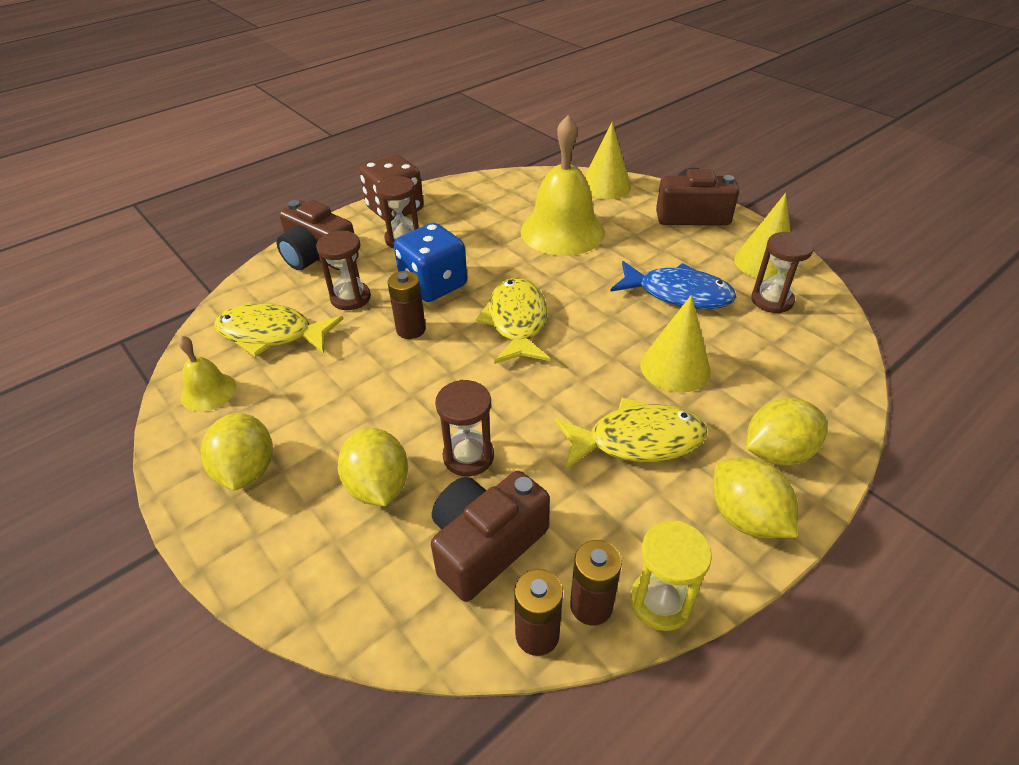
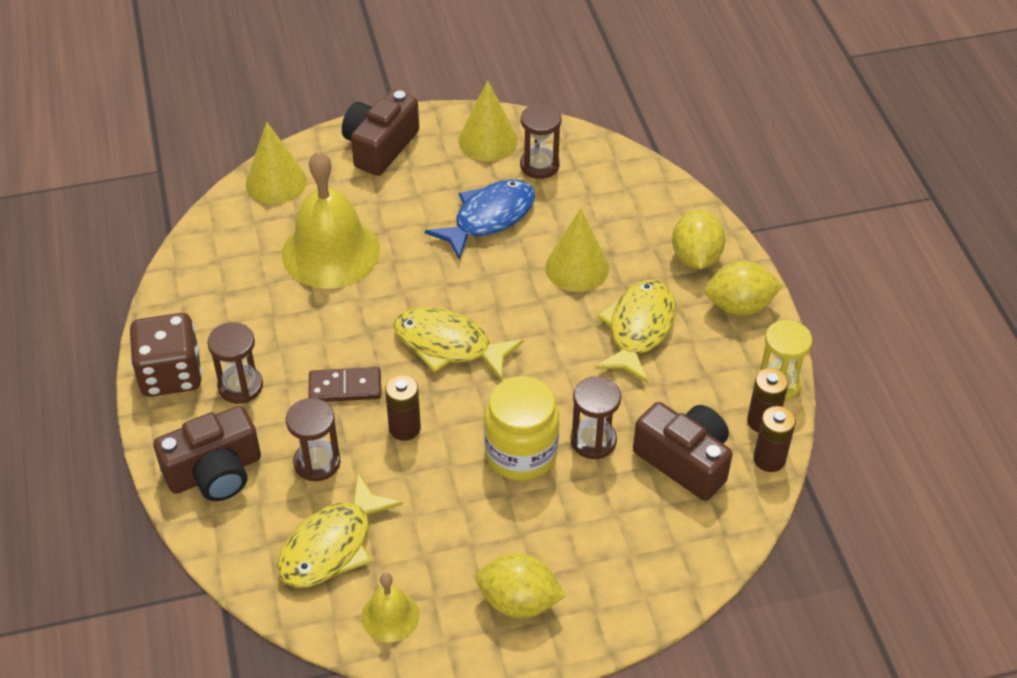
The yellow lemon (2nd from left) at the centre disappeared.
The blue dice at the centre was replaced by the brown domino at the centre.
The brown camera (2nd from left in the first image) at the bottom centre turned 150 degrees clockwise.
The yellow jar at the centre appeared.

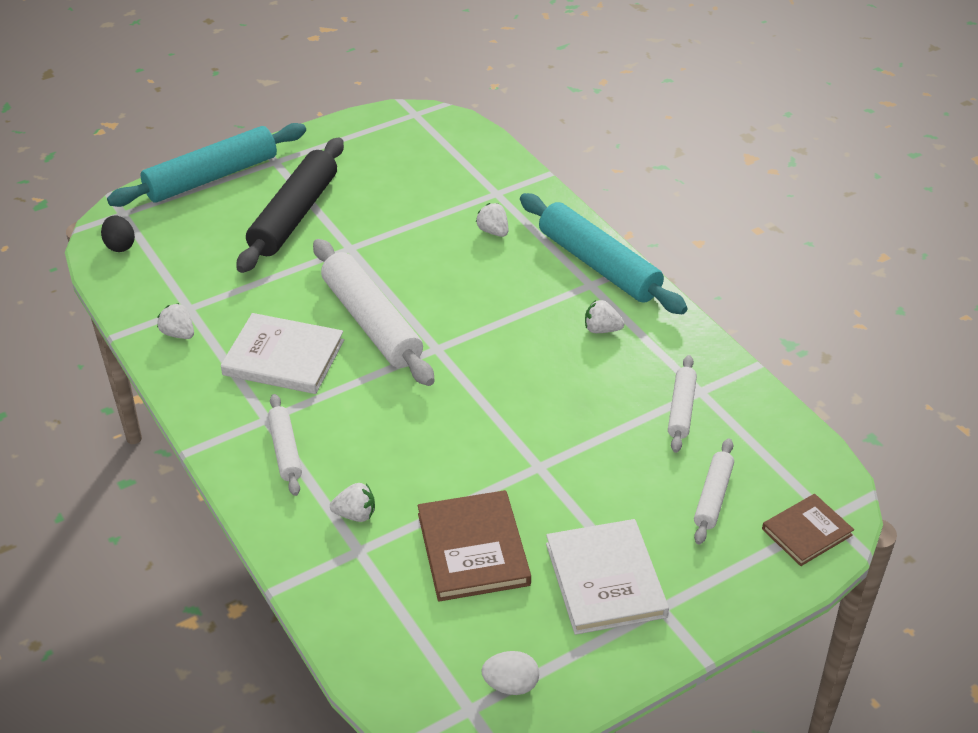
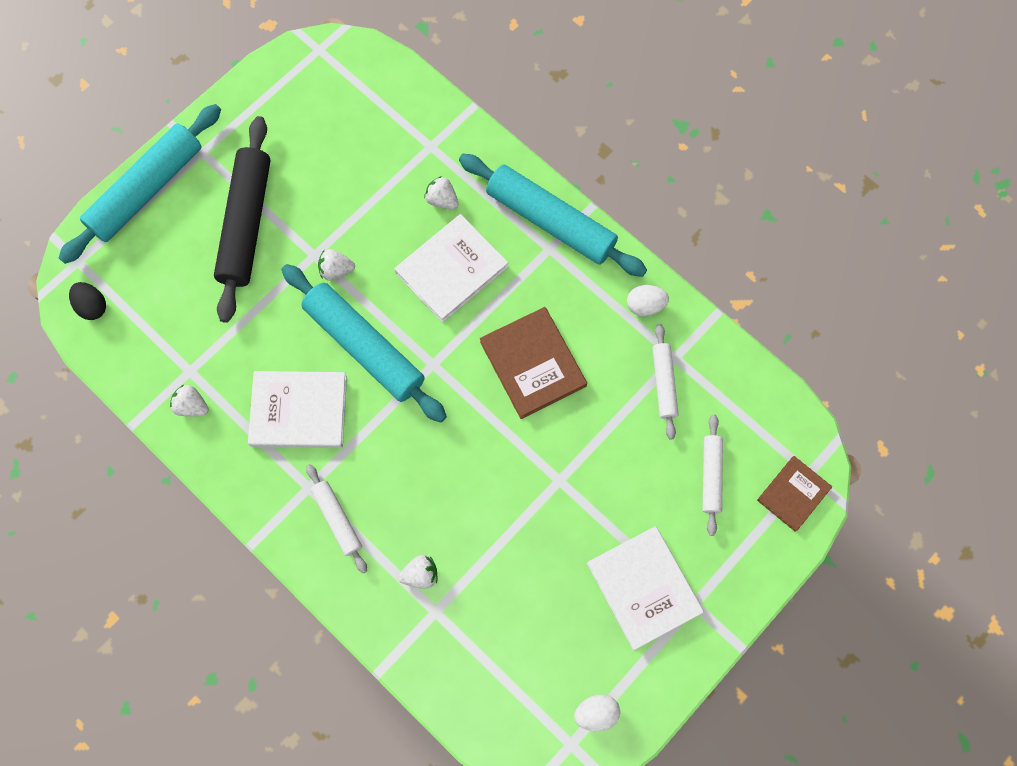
The white rolling pin (2nd from left) at the centre became the turquoise rolling pin (2nd from left) at the centre.
The brown book (1st from left) moved from the bottom centre to the centre.
The white strawberry (4th from left in the first image) moved from the centre to the middle left.
The white book (2nd from left) at the centre appeared.
The white egg (2nd from left) at the centre appeared.

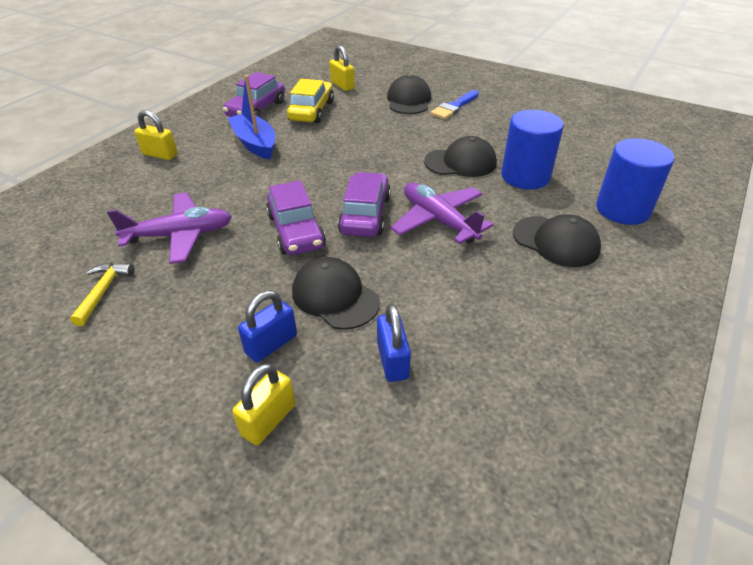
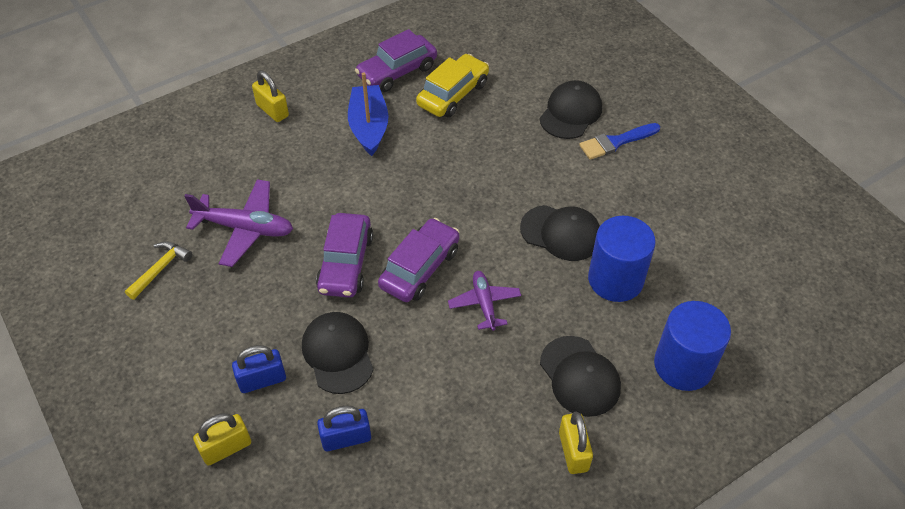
The yellow padlock (3rd from left) moved from the top centre to the bottom centre.
The blue padlock (2nd from left) at the centre turned 60 degrees clockwise.
The purple plane (2nd from left) at the centre changed to 0.63 times the size.

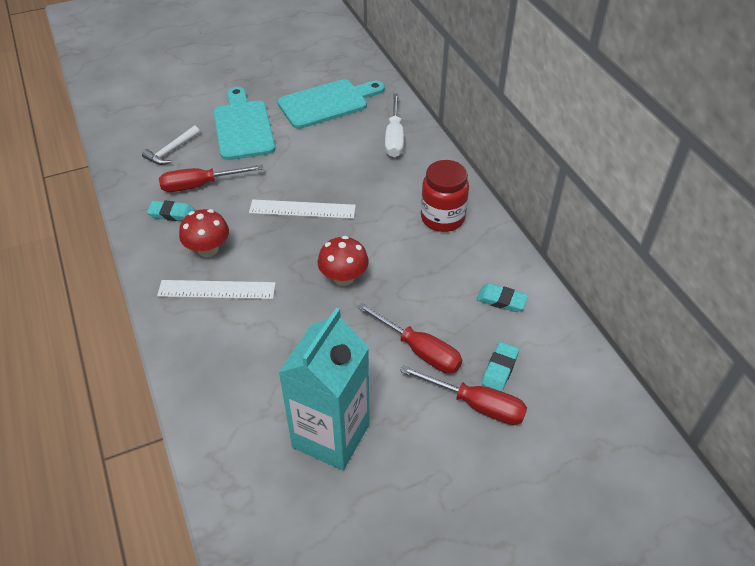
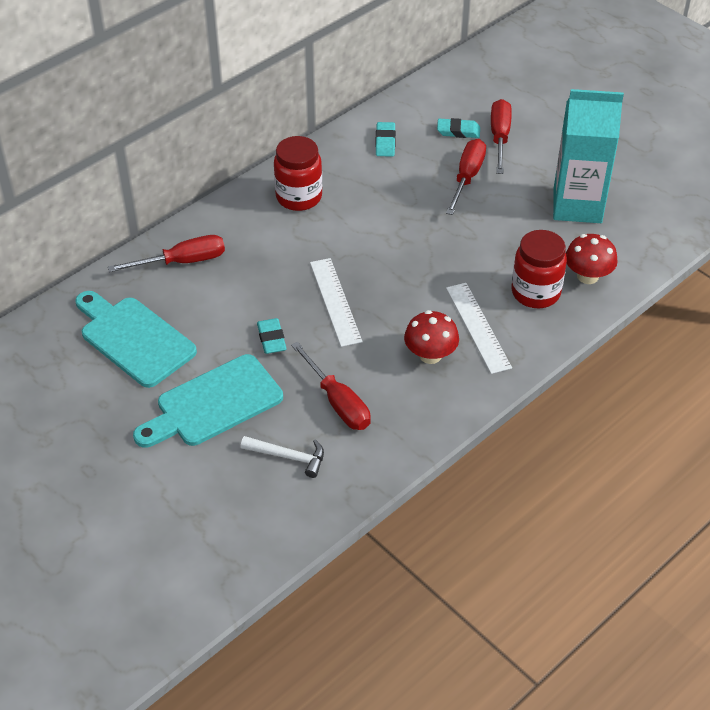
The turquoise eraser (1st from left) moved from the middle left to the centre.
The red mushroom (2nd from left) moved from the centre to the middle right.
The white screwdriver at the top centre became the red screwdriver (1st from left) at the middle left.
The red jar (2nd from left) at the middle right appeared.

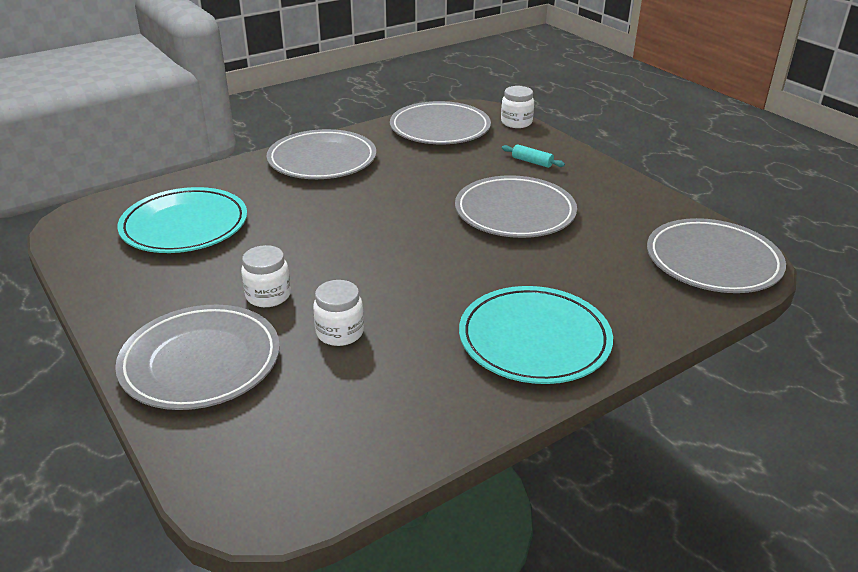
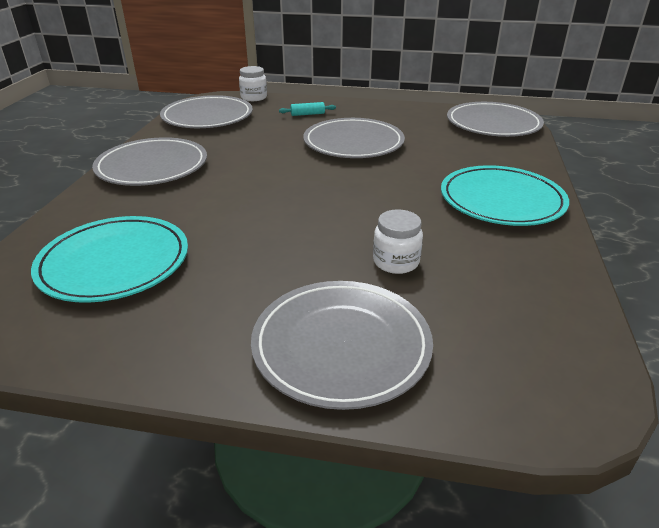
The white jar (1st from left) at the middle left disappeared.

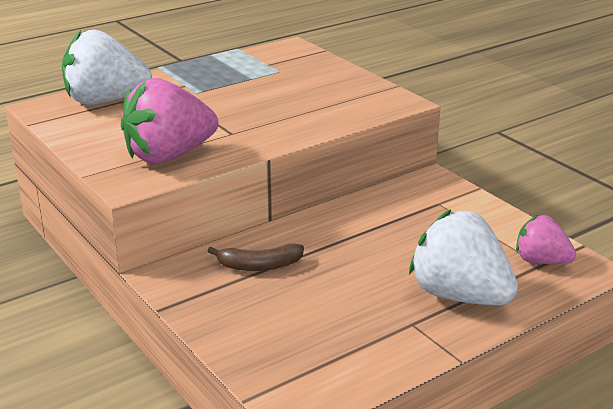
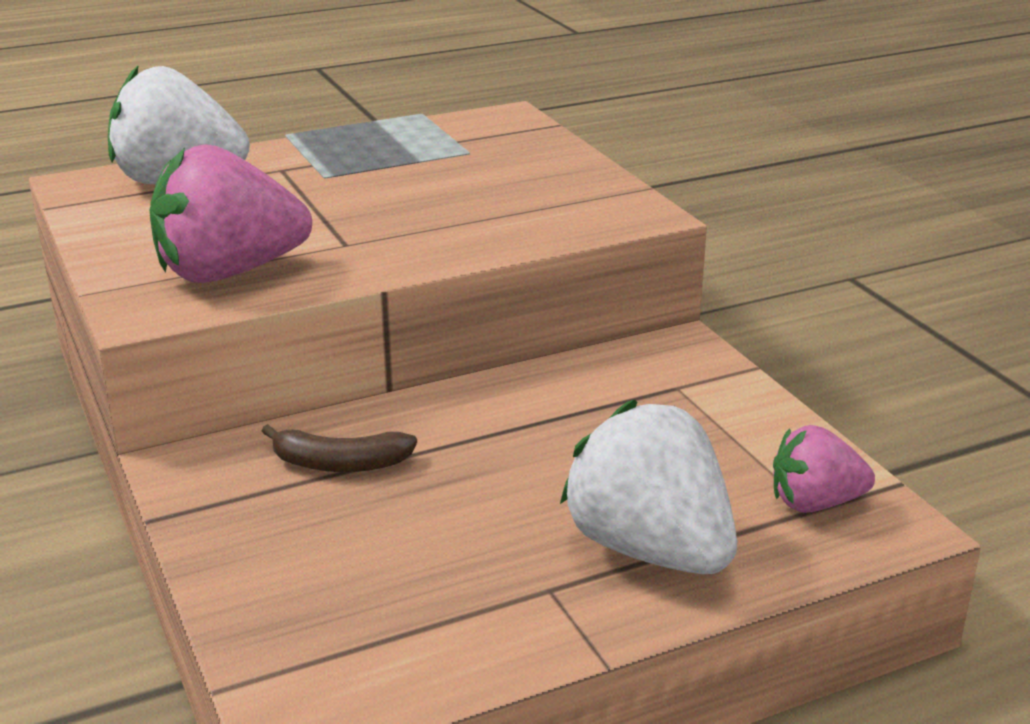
The pink strawberry (2nd from left) at the middle right turned 45 degrees counterclockwise.

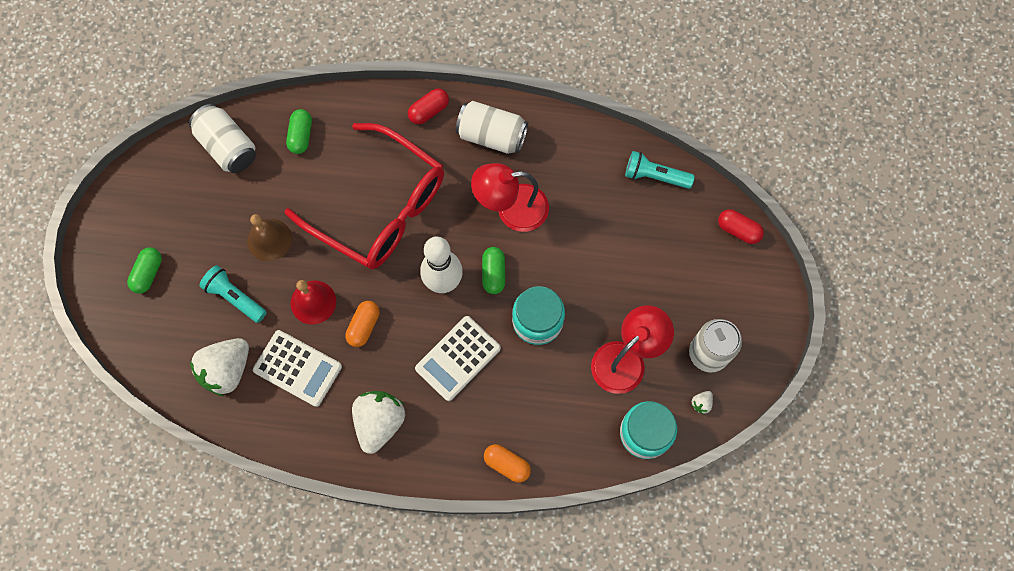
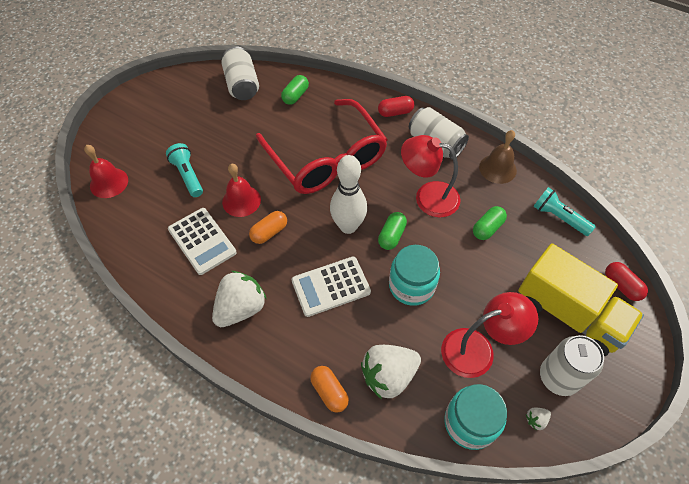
The green capsule (1st from left in the first image) moved from the middle left to the middle right.
The white strawberry (1st from left in the first image) moved from the middle left to the bottom centre.
The brown bell moved from the middle left to the top right.
The red bell (1st from left) at the middle left appeared.
The yellow truck at the middle right appeared.

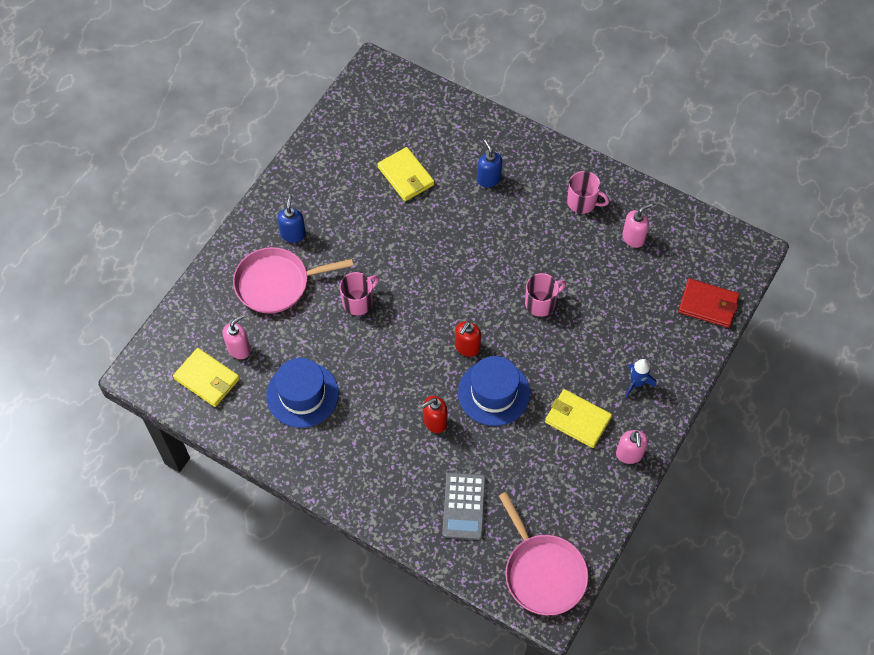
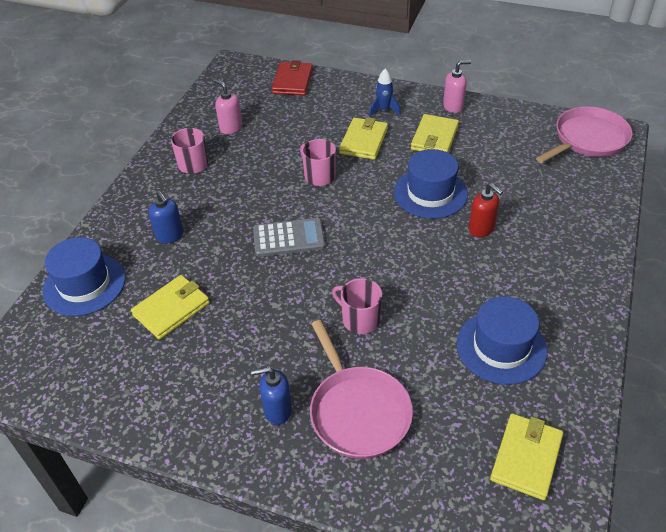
The pink soap dispenser (1st from left) at the middle left disappeared.
The grey calculator moved from the bottom centre to the centre.
The red soap dispenser (2nd from left) at the centre disappeared.
The blue soap dispenser (2nd from left in the first image) at the top centre turned 90 degrees counterclockwise.
The blue hat (1st from left) at the middle left appeared.
The yellow wallet (2nd from left) at the top centre appeared.

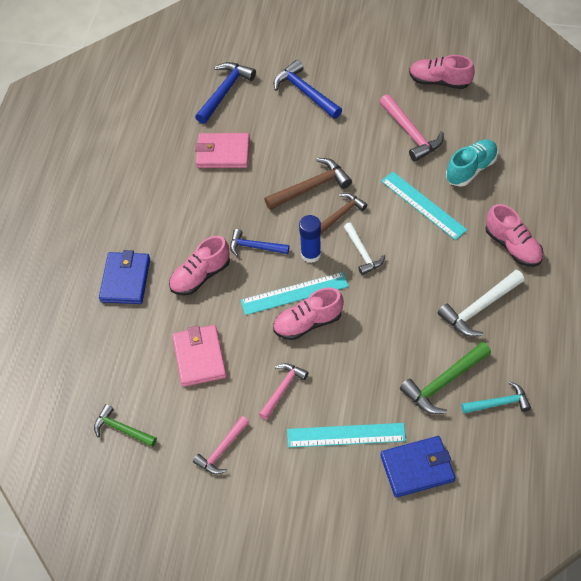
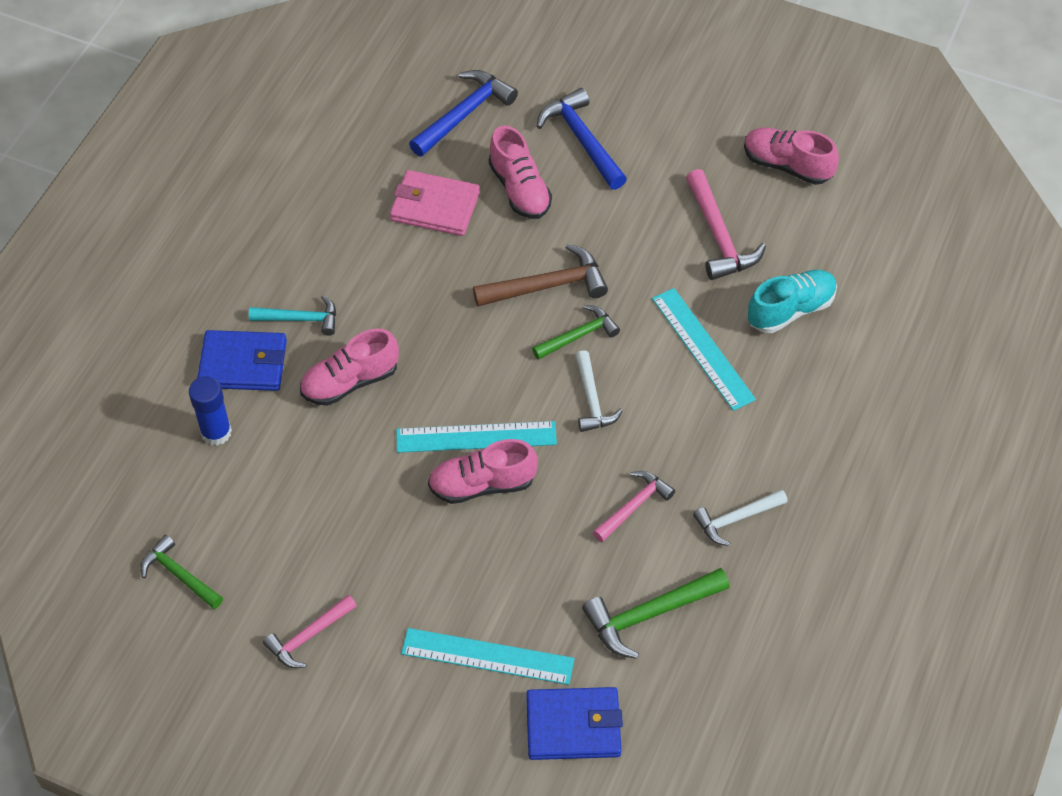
The blue wallet (1st from left) at the middle left turned 75 degrees clockwise.
The pink wallet (1st from left) at the centre disappeared.
The blue hammer (2nd from left) at the centre disappeared.
The pink hammer (2nd from left) moved from the bottom centre to the centre.
The blue glue stick moved from the centre to the middle left.
The brown hammer (2nd from left) at the centre became the green hammer (2nd from left) at the centre.
The white hammer (2nd from left) at the middle right changed to 0.66 times the size.
The turquoise hammer moved from the bottom right to the middle left.
The pink shoe (4th from left in the first image) moved from the middle right to the top centre.

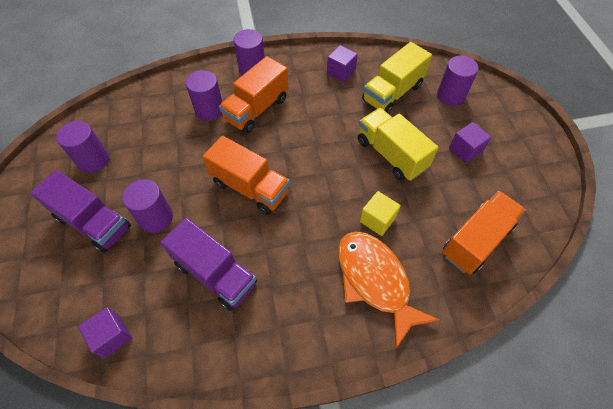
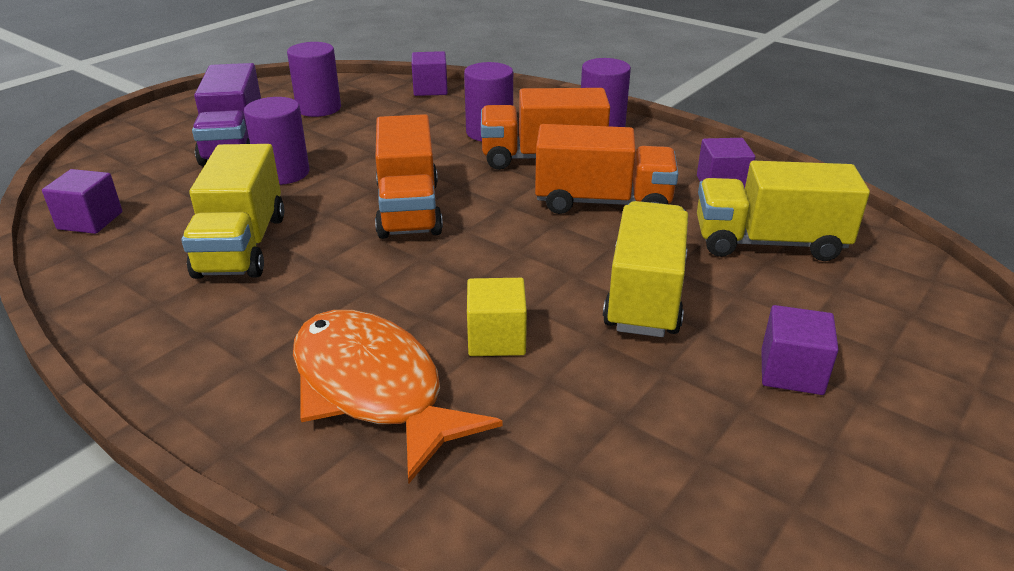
The purple truck (2nd from left) at the centre became the yellow truck (1st from left) at the middle left.
The orange fish at the bottom centre turned 60 degrees counterclockwise.
The purple cylinder (5th from left) at the top right disappeared.
The orange truck (3rd from left) moved from the middle right to the top centre.
The purple cube (2nd from left) at the top centre appeared.

